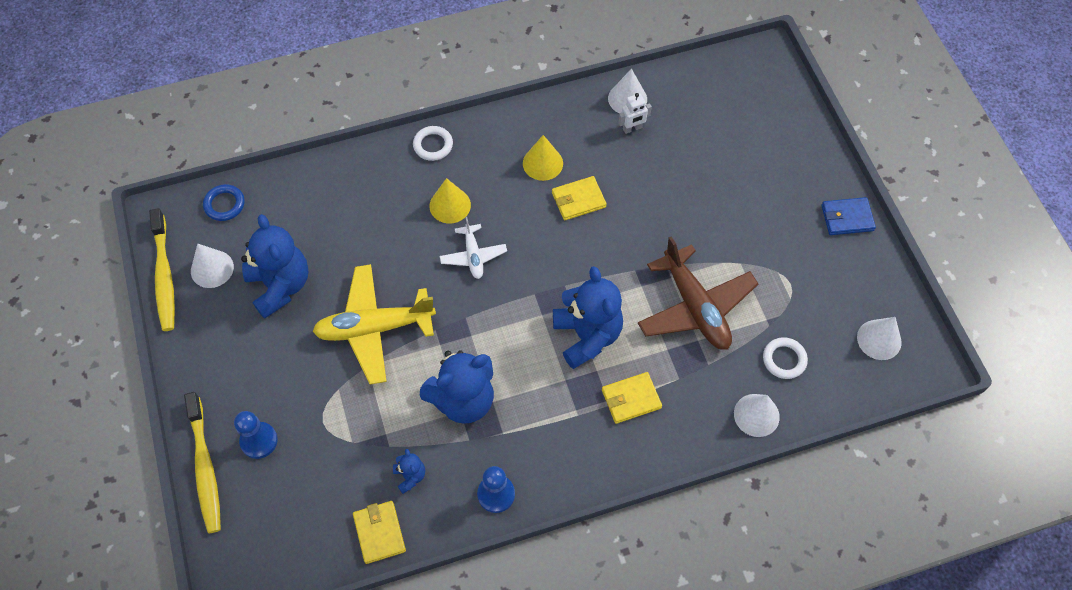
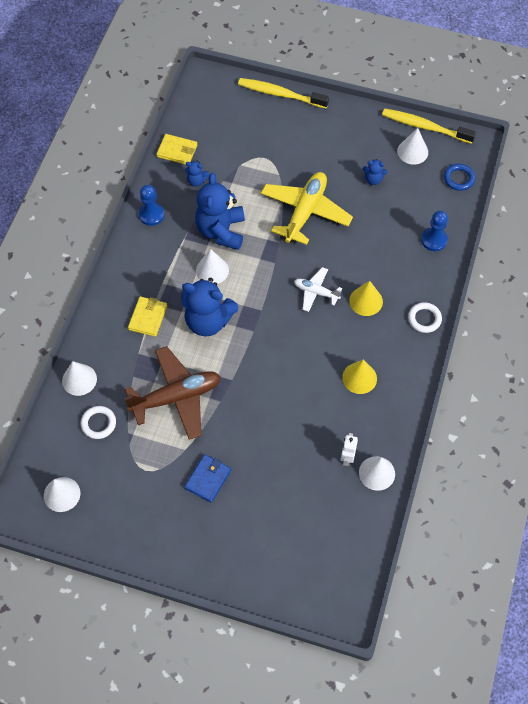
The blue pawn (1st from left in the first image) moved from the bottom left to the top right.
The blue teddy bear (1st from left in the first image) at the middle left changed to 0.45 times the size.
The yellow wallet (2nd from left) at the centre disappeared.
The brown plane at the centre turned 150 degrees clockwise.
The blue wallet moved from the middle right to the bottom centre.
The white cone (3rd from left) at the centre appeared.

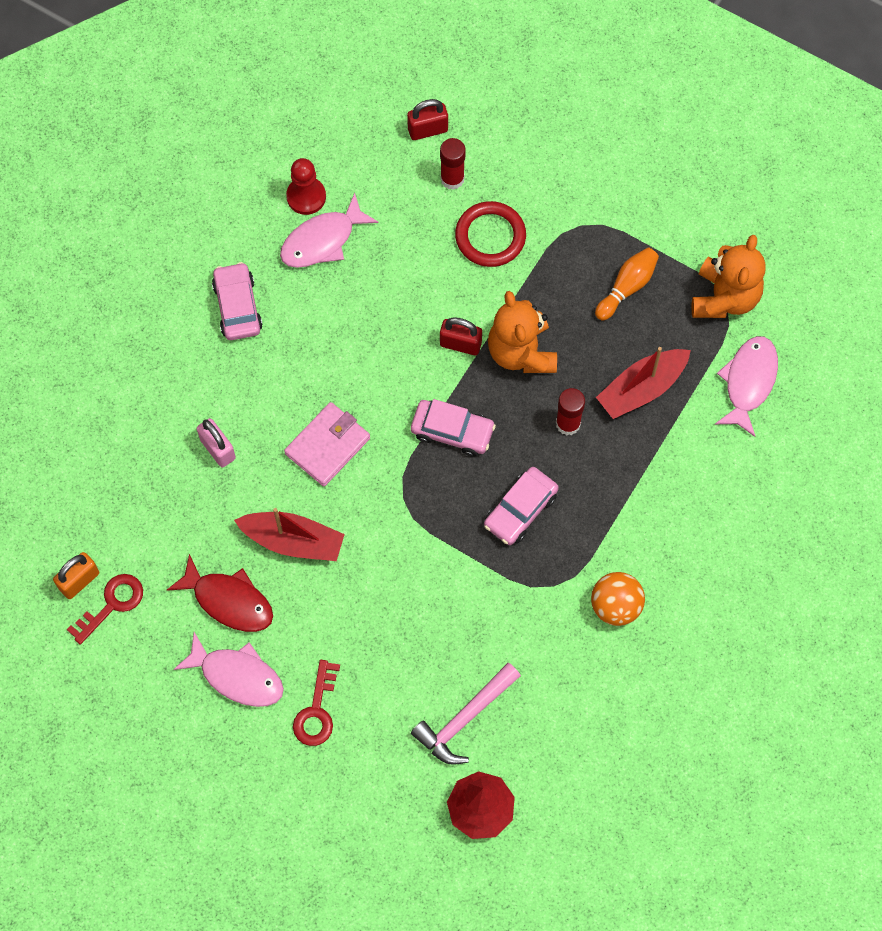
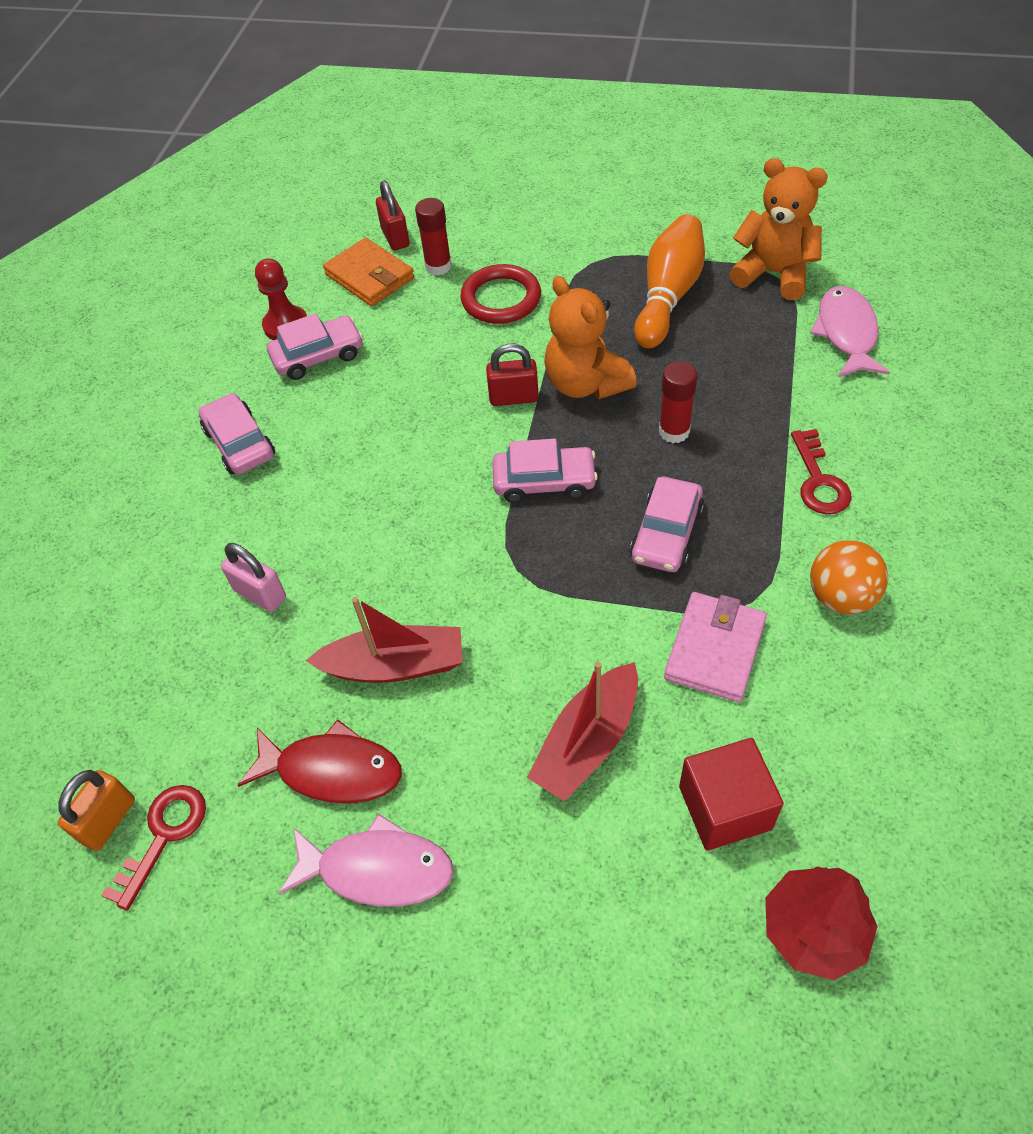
The pink fish (2nd from left) at the top centre was replaced by the pink car (2nd from left) at the top left.
The pink wallet moved from the centre to the middle right.
The red key (2nd from left) moved from the bottom centre to the middle right.
The red padlock (1st from left) at the top centre turned 75 degrees counterclockwise.
The pink hammer at the bottom centre was replaced by the red cube at the bottom right.
The orange bowling pin at the top right changed to 1.58 times the size.
The red boat (2nd from left) moved from the middle right to the centre.
The orange teddy bear (2nd from left) at the top right turned 60 degrees counterclockwise.
The orange wallet at the top centre appeared.

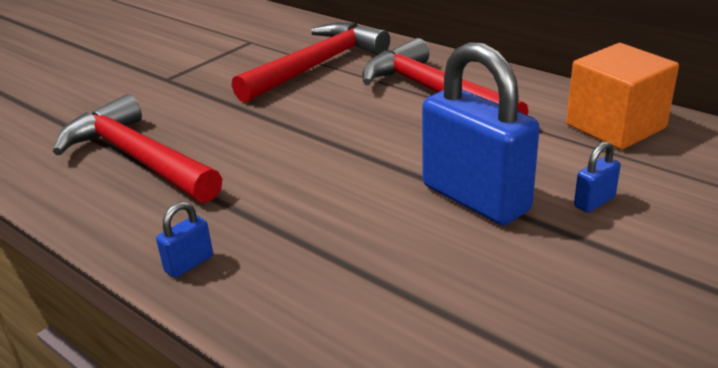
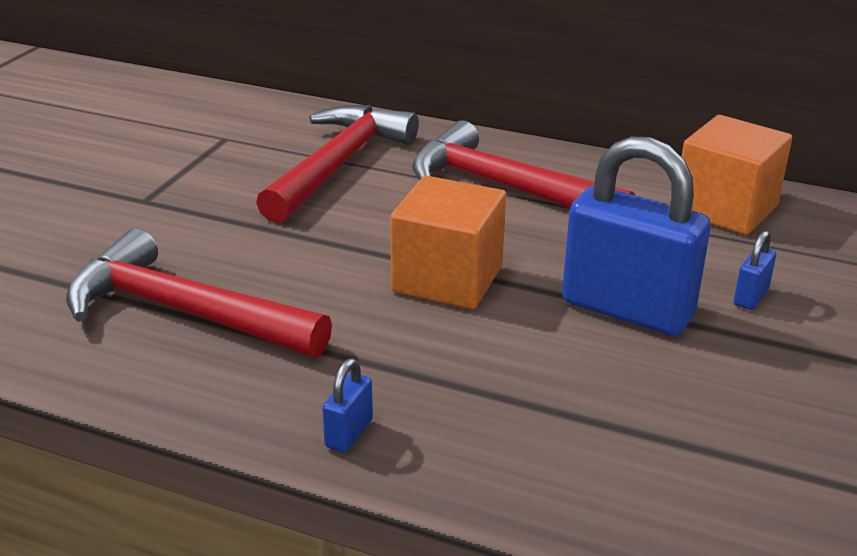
The orange cube (1st from left) at the centre appeared.

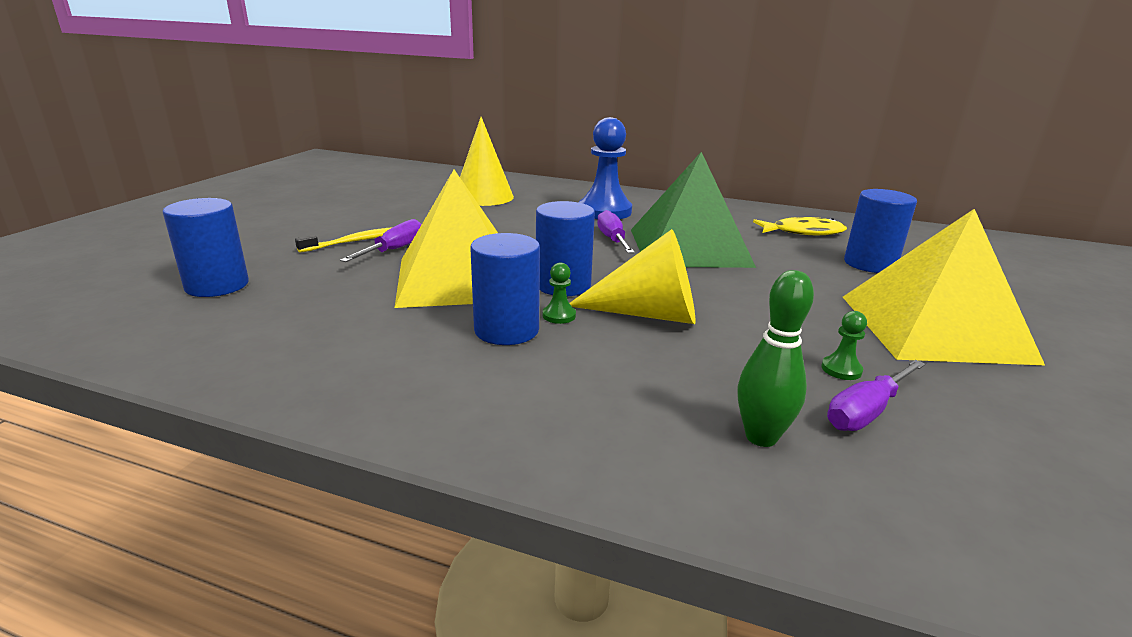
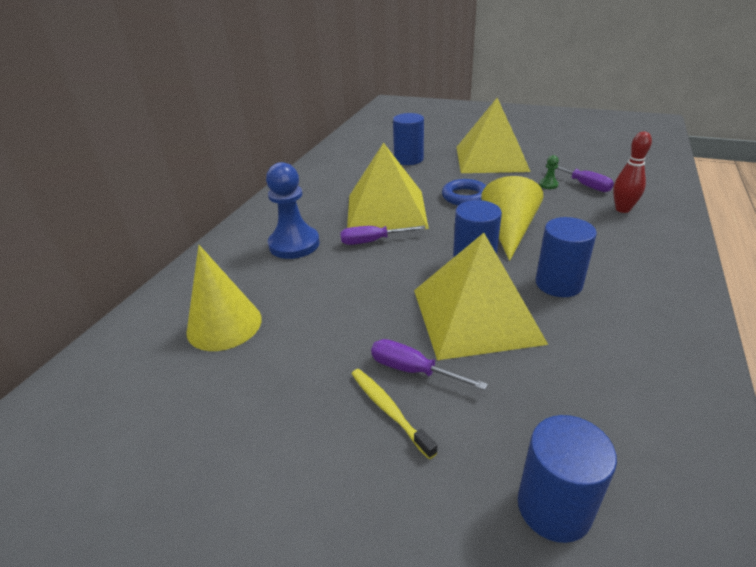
The green pawn (1st from left) at the centre disappeared.
The green pyramid at the top centre became the yellow pyramid (1st from left) at the top centre.
The green bowling pin at the middle right became the red bowling pin at the top right.
The yellow fish at the middle right disappeared.
The blue ring at the centre appeared.

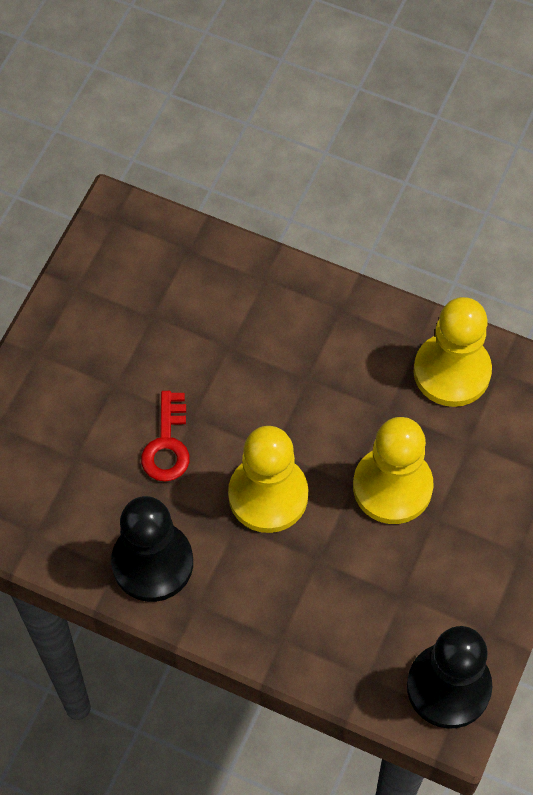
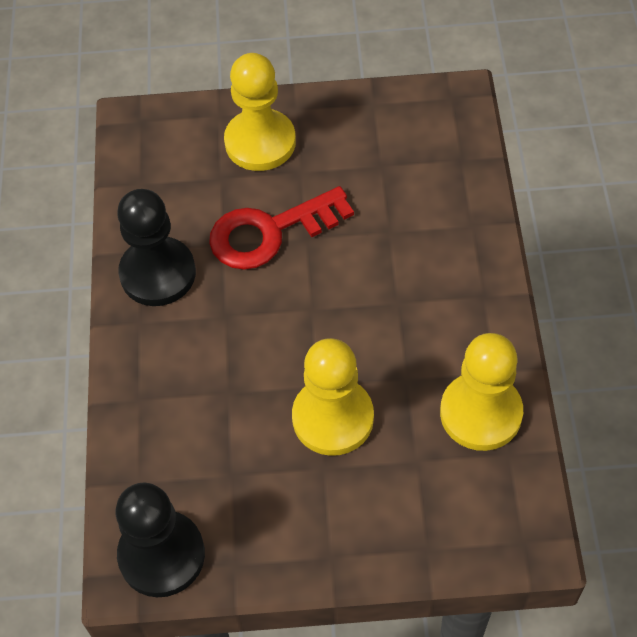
The red key at the middle left changed to 1.59 times the size.
The yellow pawn (1st from left) moved from the centre to the top centre.

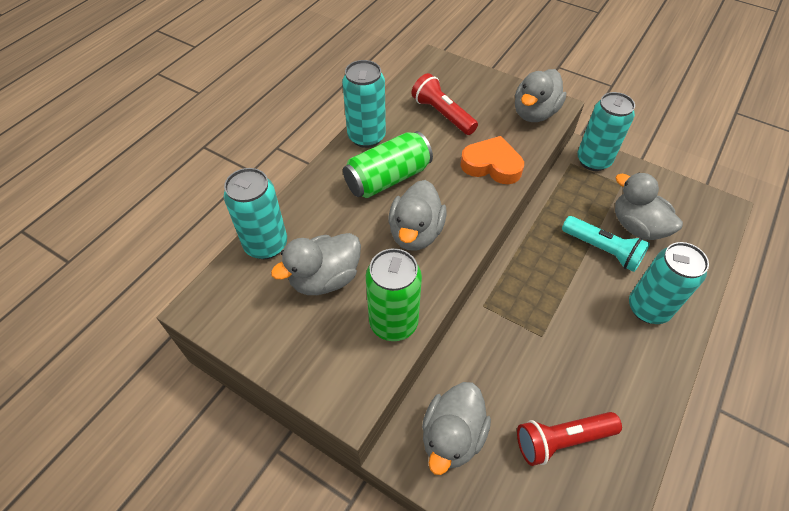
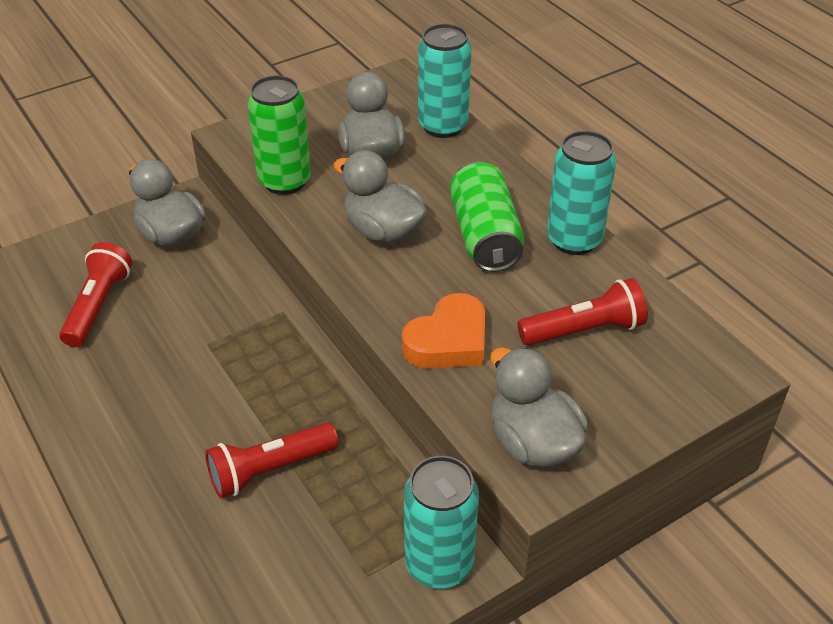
The turquoise flashlight at the middle right became the red flashlight (2nd from left) at the bottom left.
The grey duck (5th from left) at the middle right disappeared.
The turquoise can (4th from left) at the middle right disappeared.

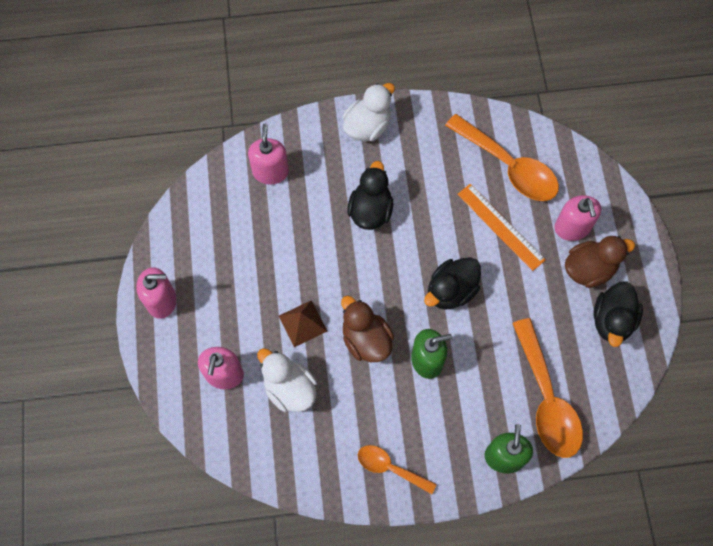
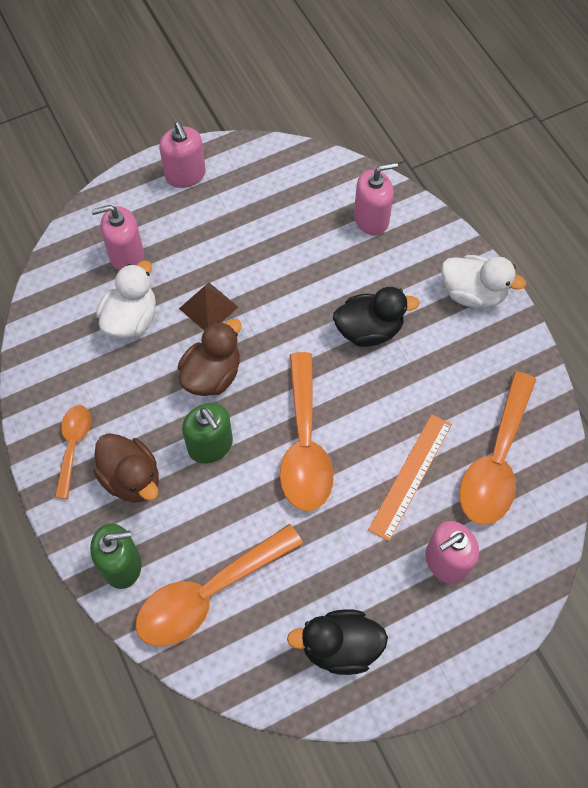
The black duck (2nd from left) at the centre was replaced by the orange spoon (3rd from left) at the centre.
The brown duck (2nd from left in the first image) moved from the middle right to the middle left.

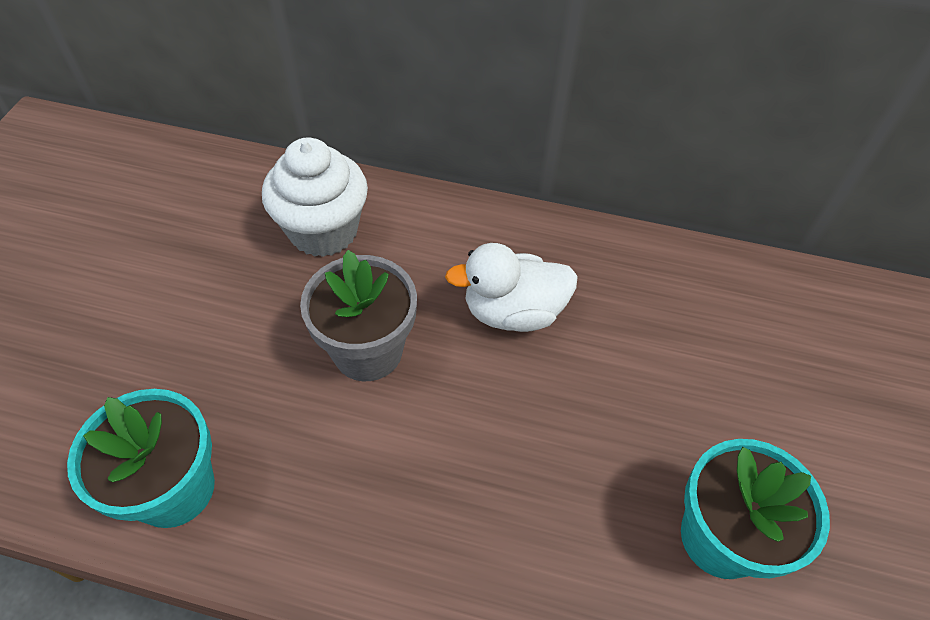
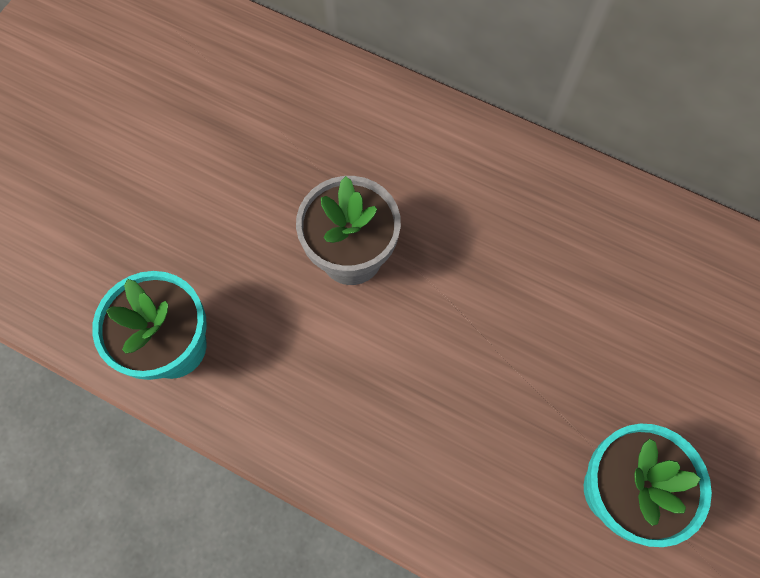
The white cupcake at the top centre disappeared.
The white duck at the centre disappeared.

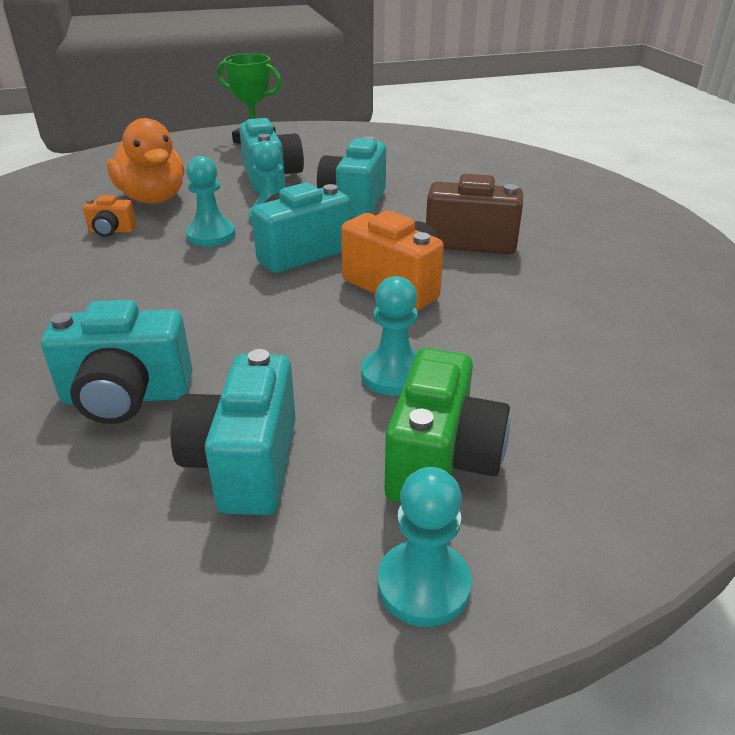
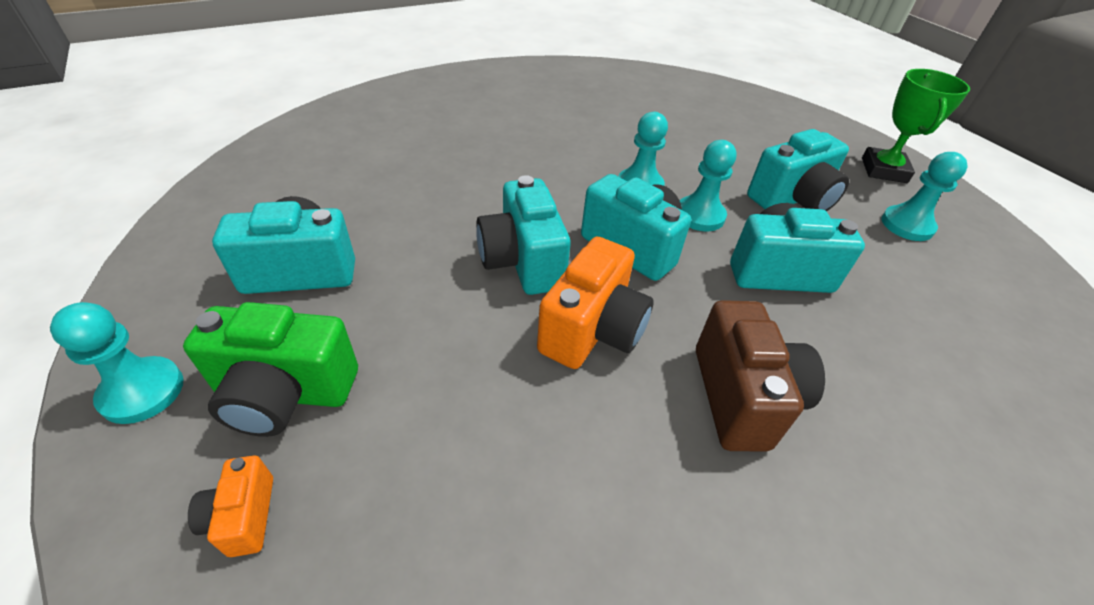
The turquoise camera (1st from left in the first image) moved from the middle left to the centre.
The orange camera (1st from left) moved from the top left to the bottom left.
The orange duck at the top left disappeared.
The turquoise pawn (3rd from left in the first image) moved from the centre to the top right.

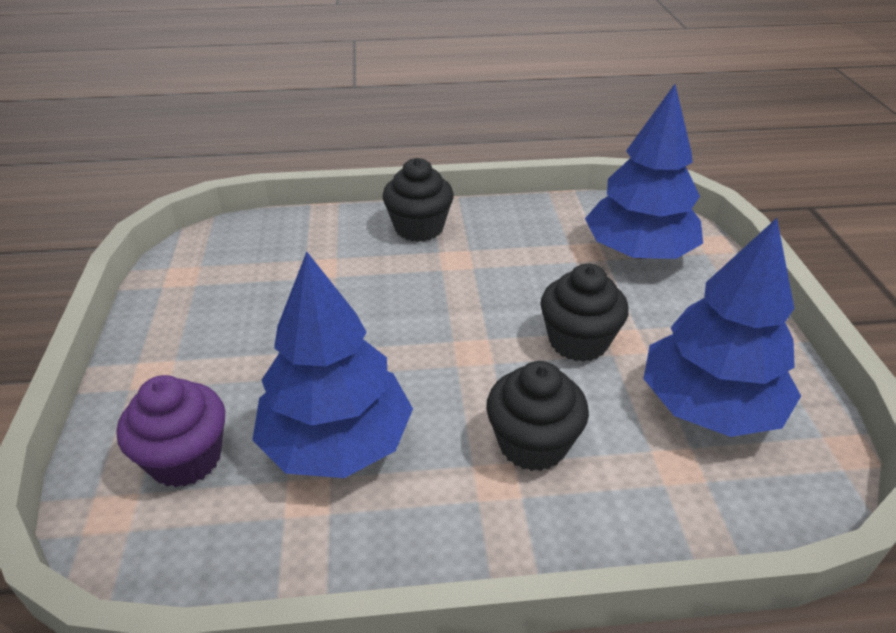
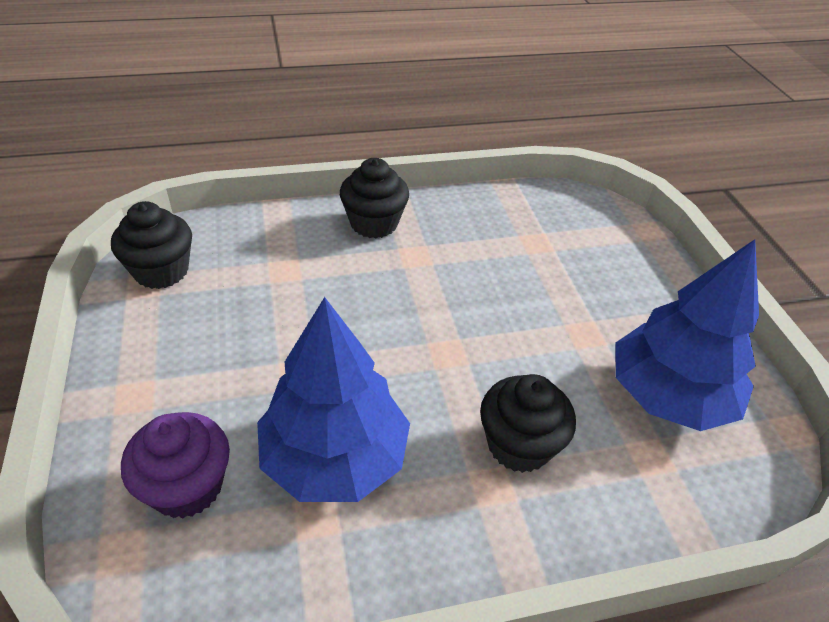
The black cupcake (3rd from left in the first image) moved from the centre to the middle left.
The blue tree (2nd from left) at the top right disappeared.

